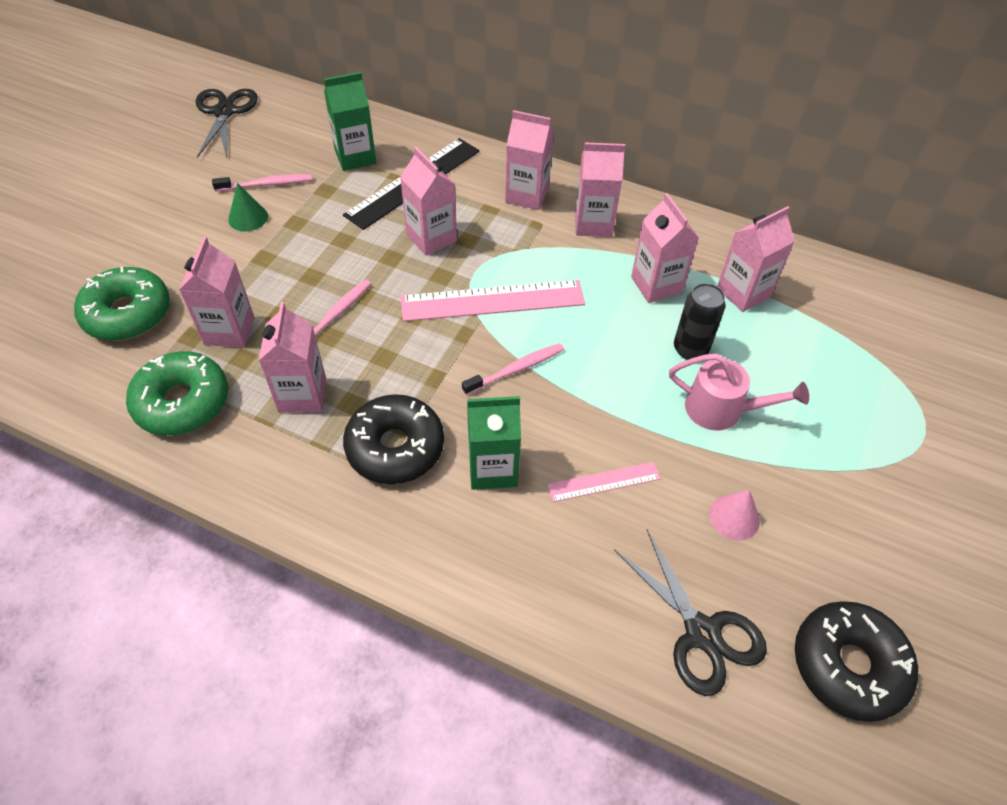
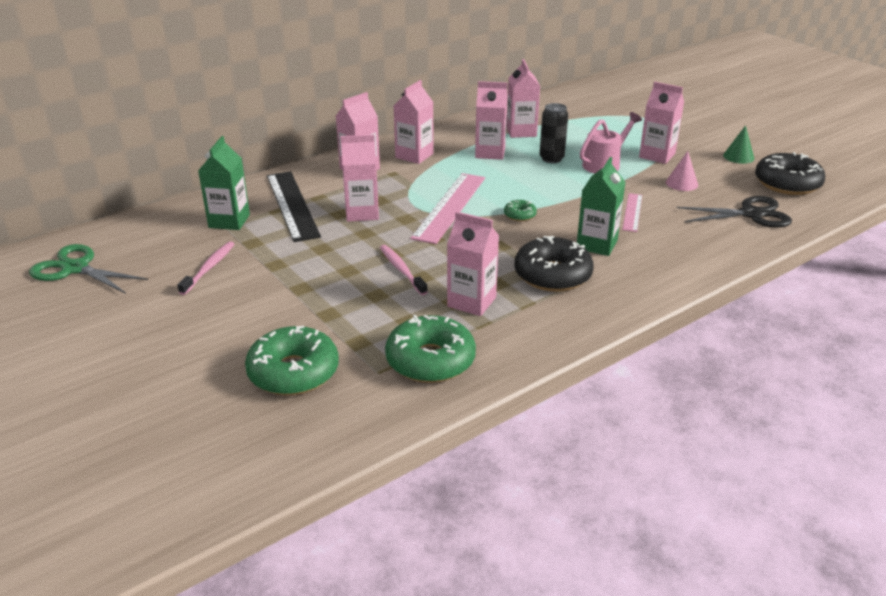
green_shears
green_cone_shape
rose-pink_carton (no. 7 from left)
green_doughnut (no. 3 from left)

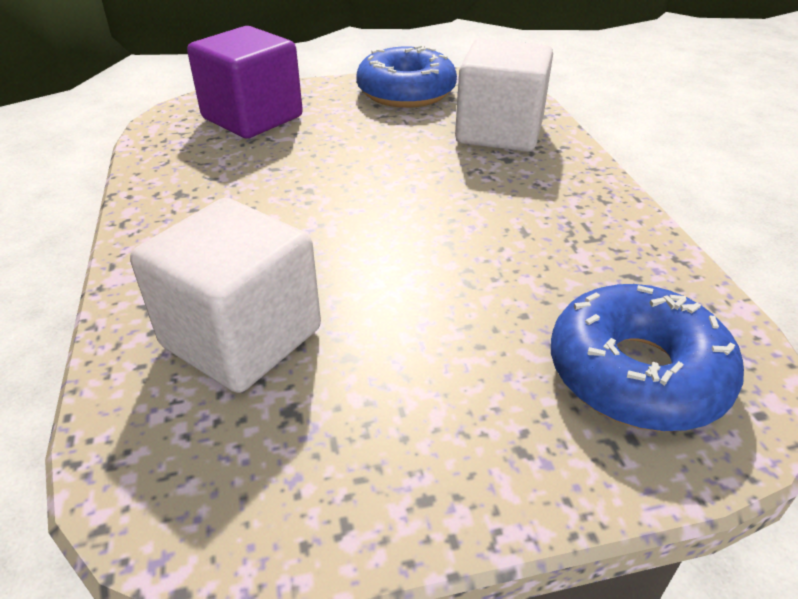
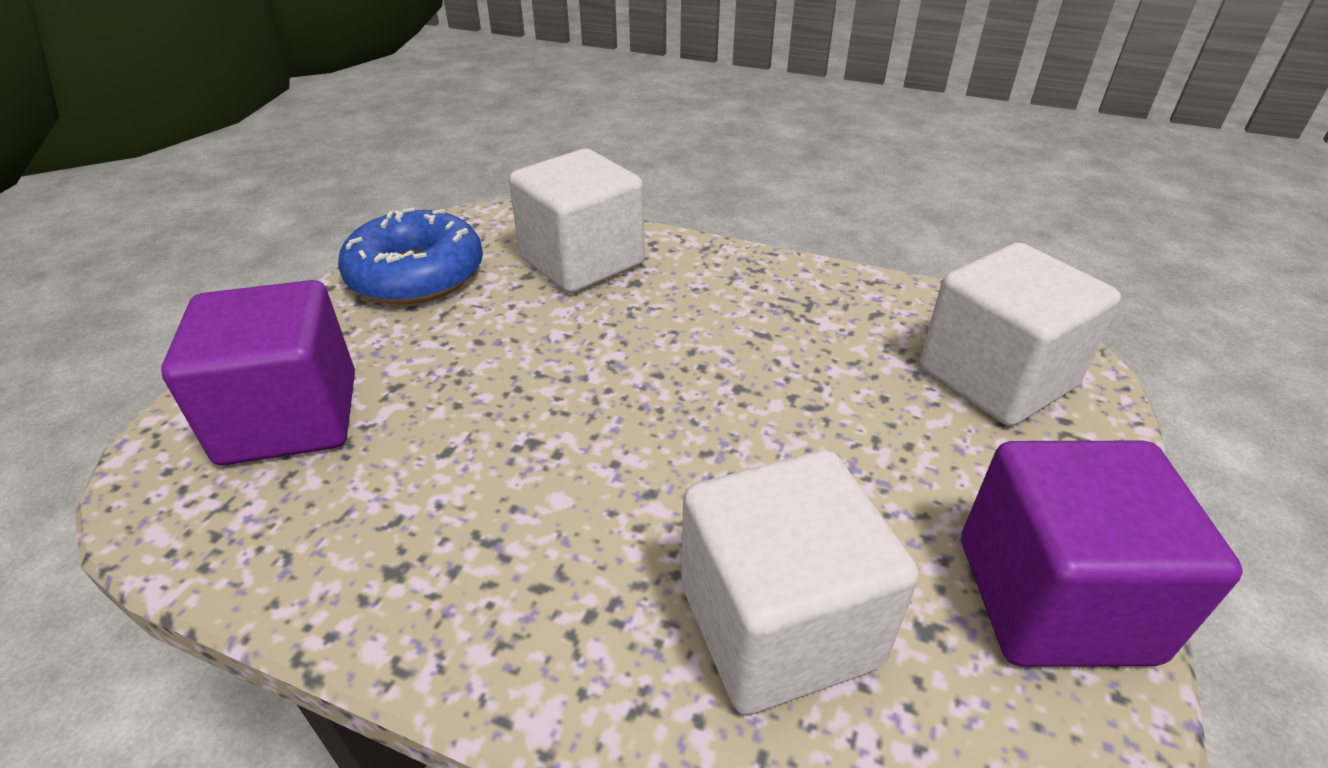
snow-white_block (no. 3 from left)
royal_purple_block (no. 2 from left)

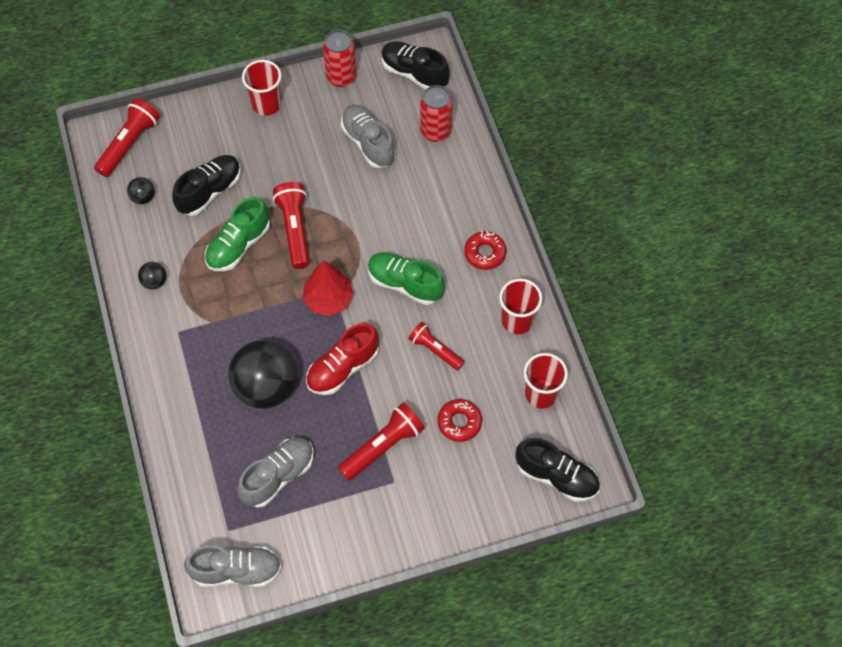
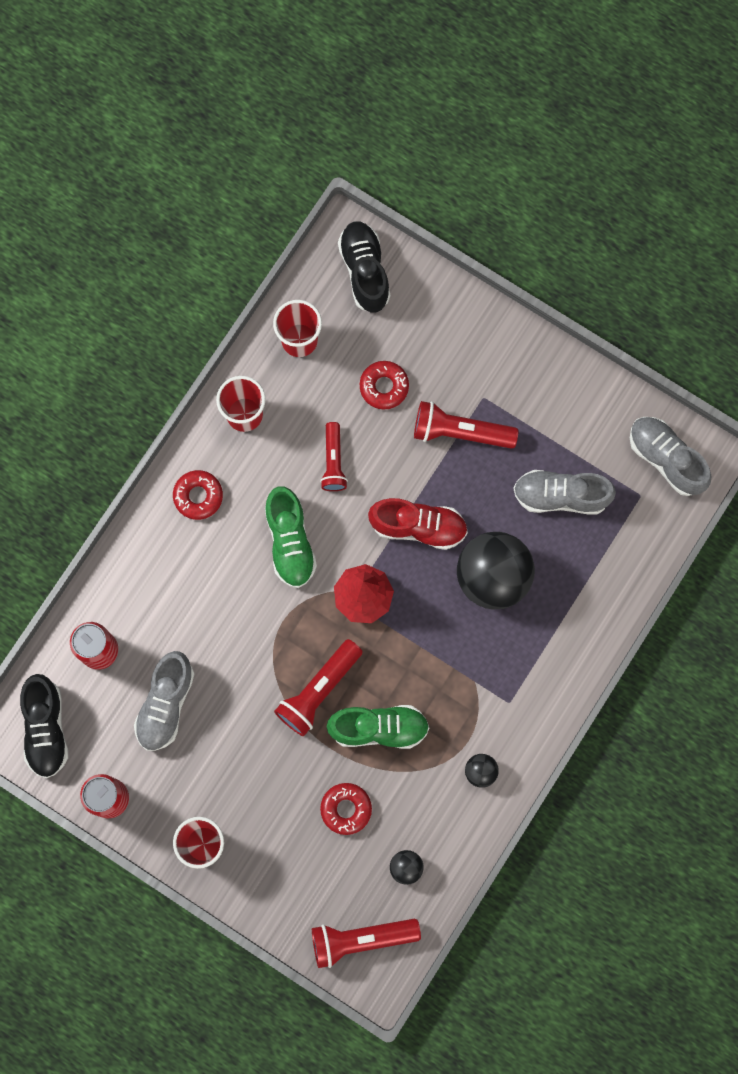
scarlet_doughnut (no. 2 from left)

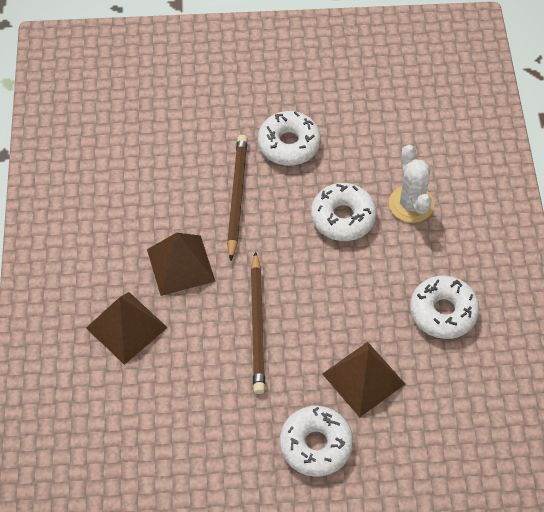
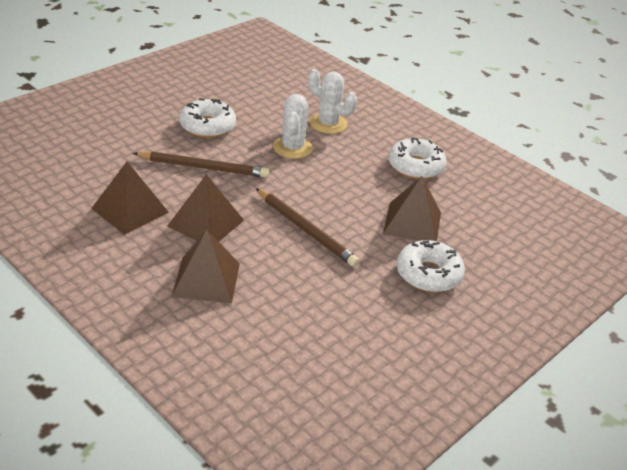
russet_pencil (no. 1 from left)
snow-white_saguaro_cactus (no. 1 from left)
russet_pyramid (no. 1 from left)

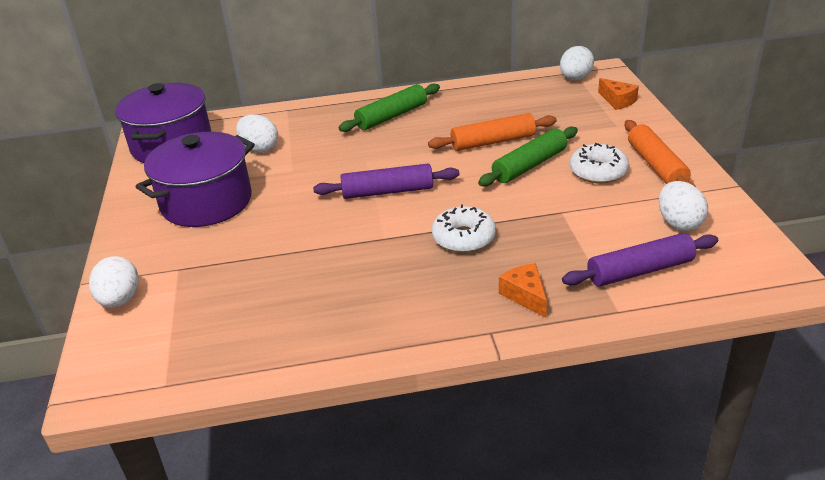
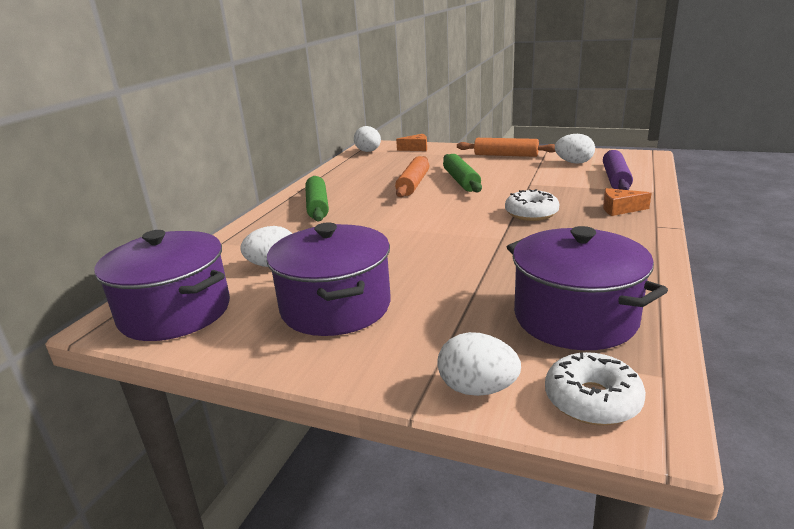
snow-white_doughnut (no. 2 from left)
royal_purple_dough_roller (no. 1 from left in the first image)
royal_purple_stockpot (no. 3 from left)

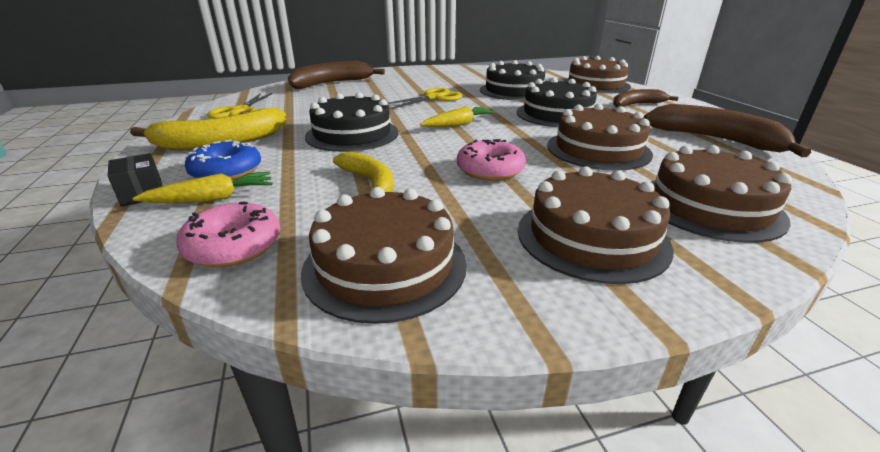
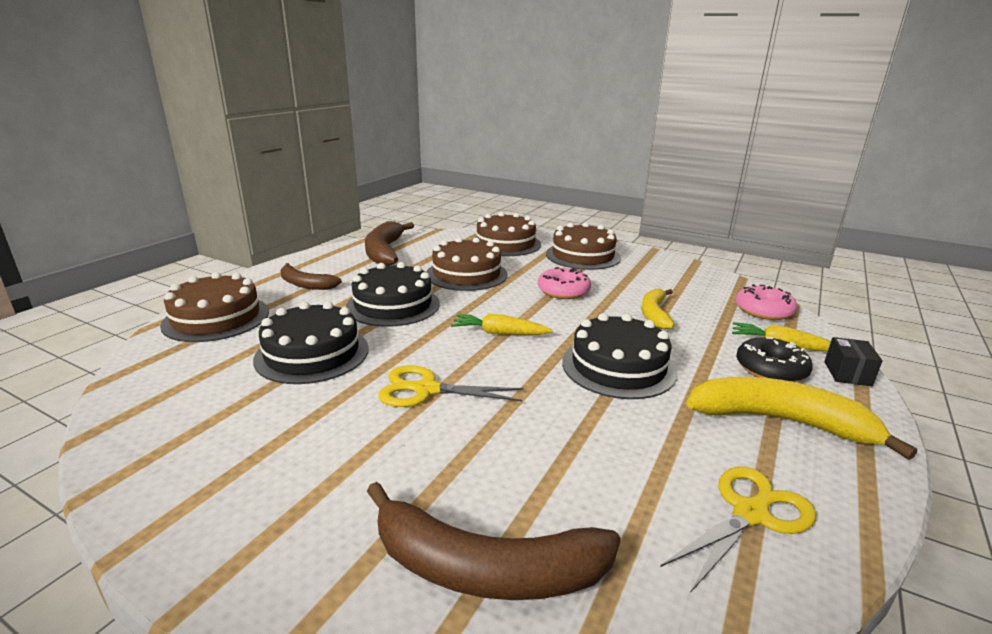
jet-black_doughnut
russet_cake (no. 1 from left in the first image)

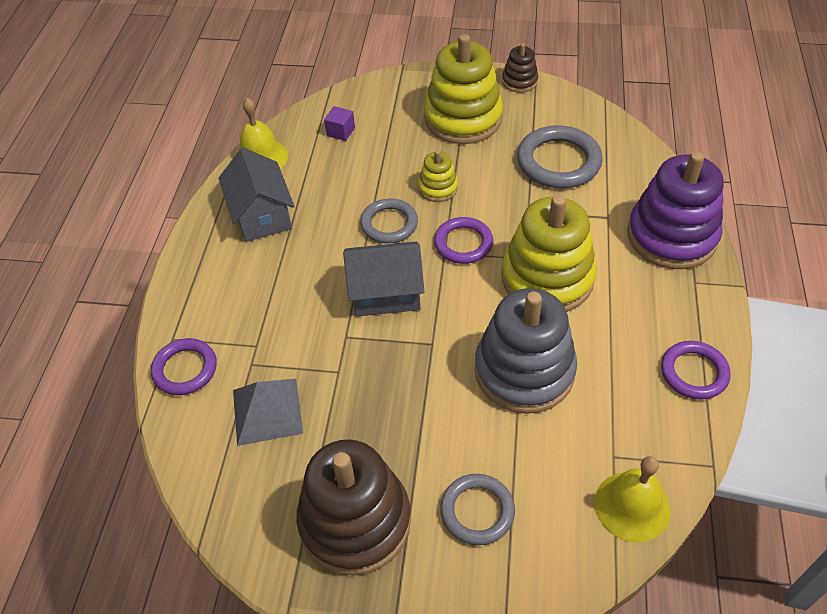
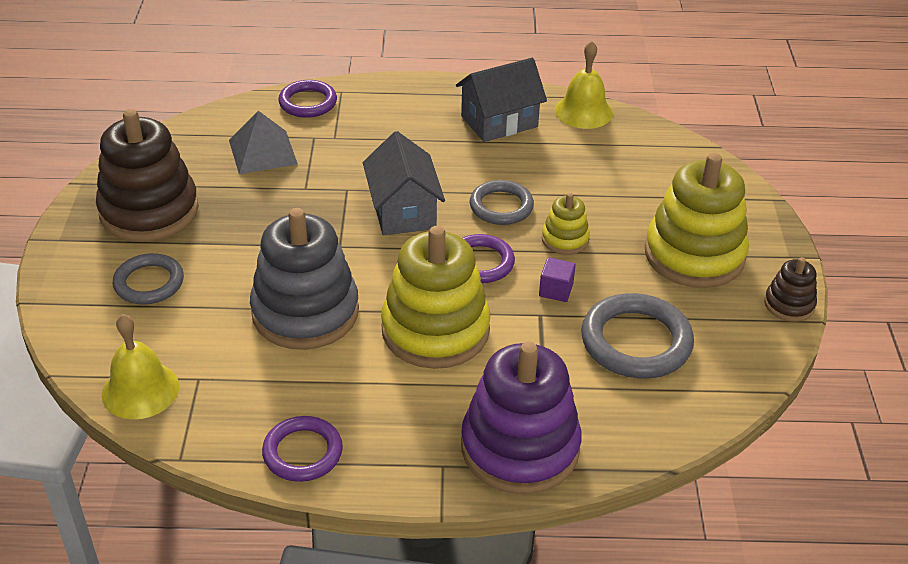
royal_purple_block

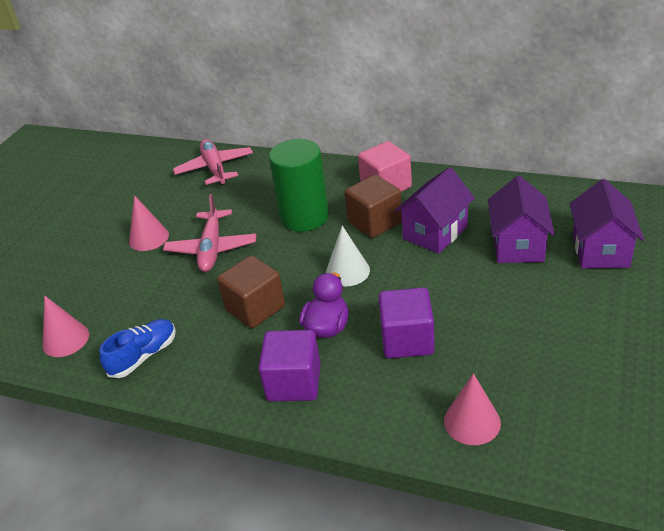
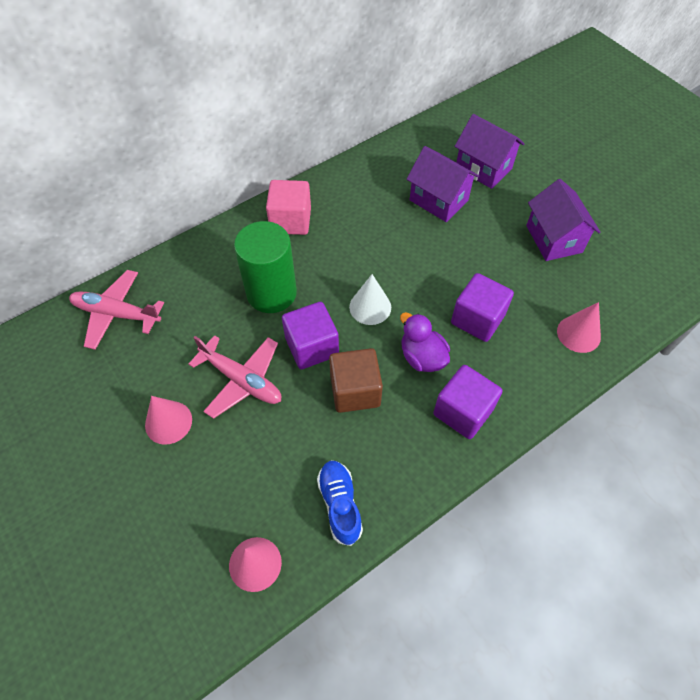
royal_purple_toy_house (no. 3 from left)
russet_block (no. 2 from left in the first image)
royal_purple_block (no. 1 from left)

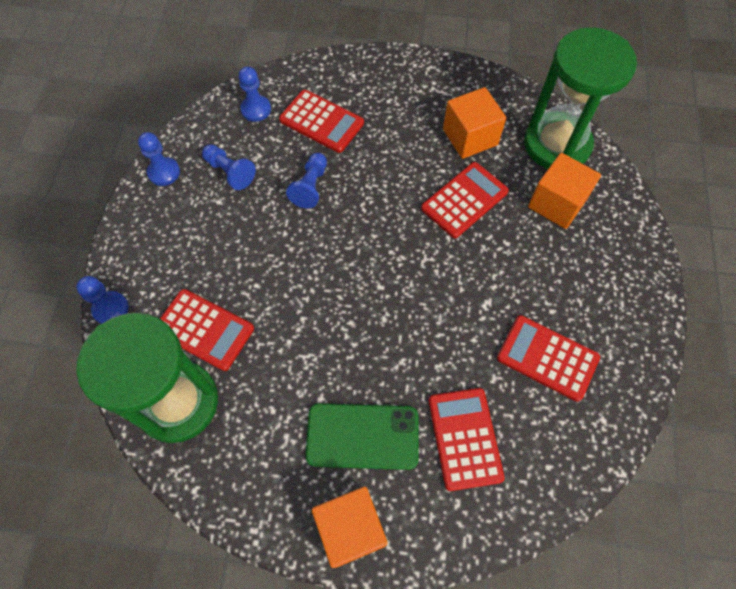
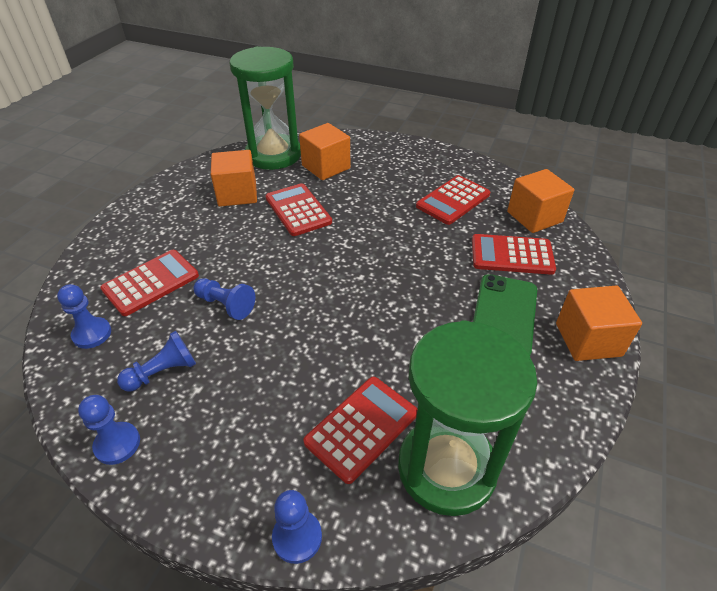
bright_orange_block (no. 3 from left)

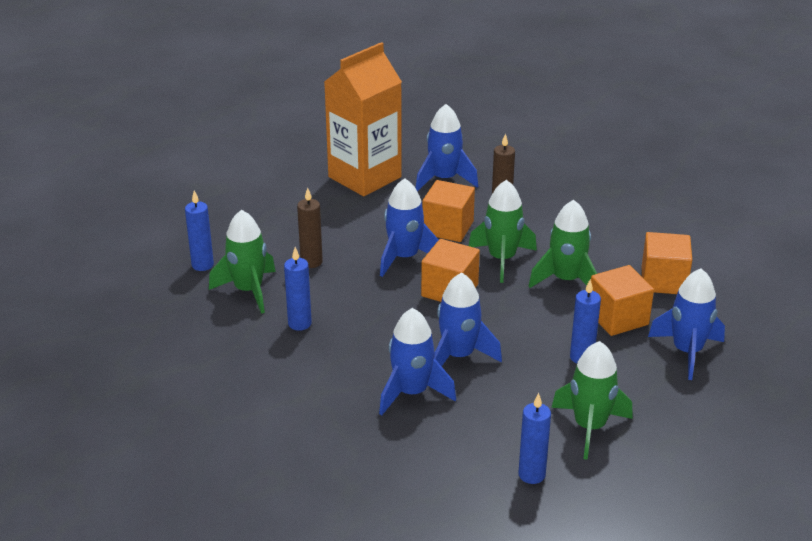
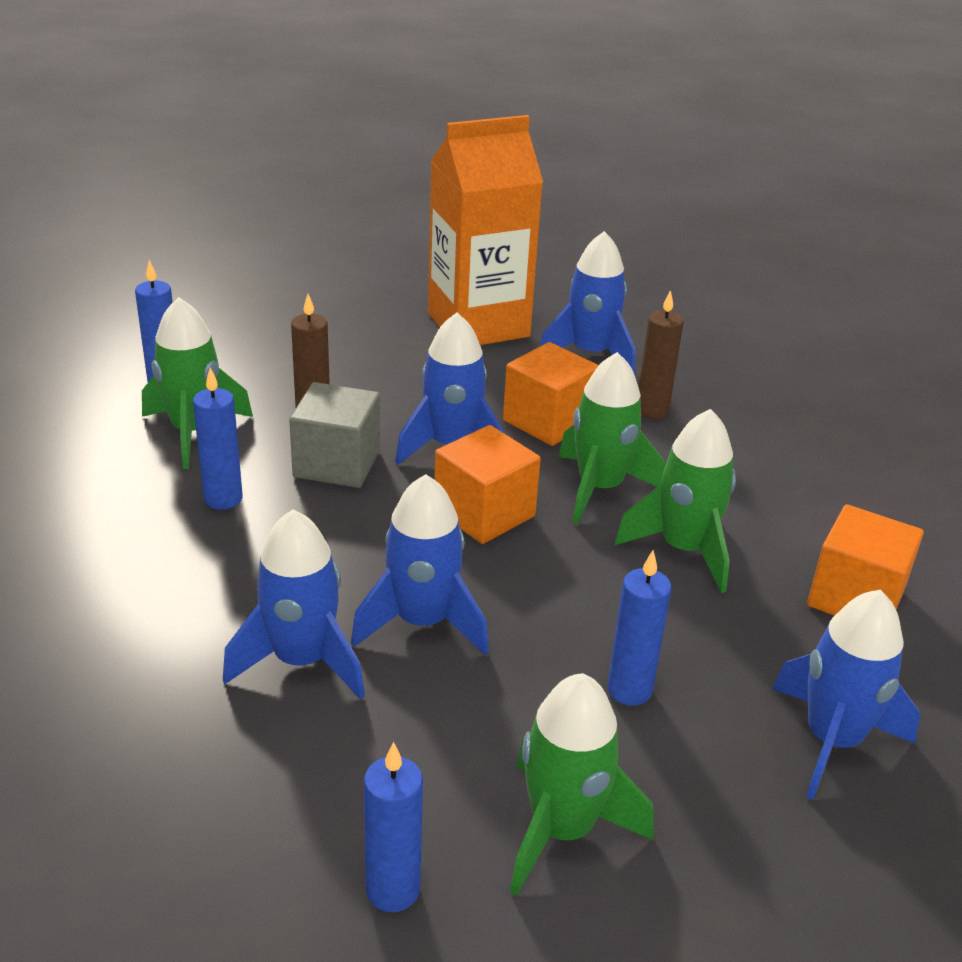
bright_orange_block (no. 3 from left in the first image)
gray_block

